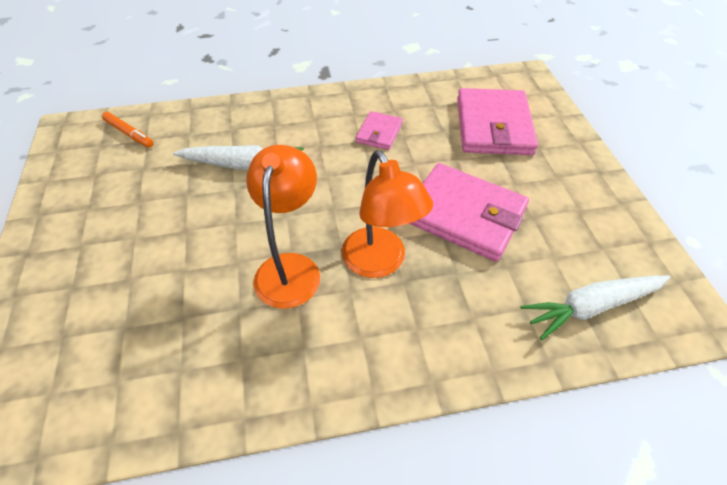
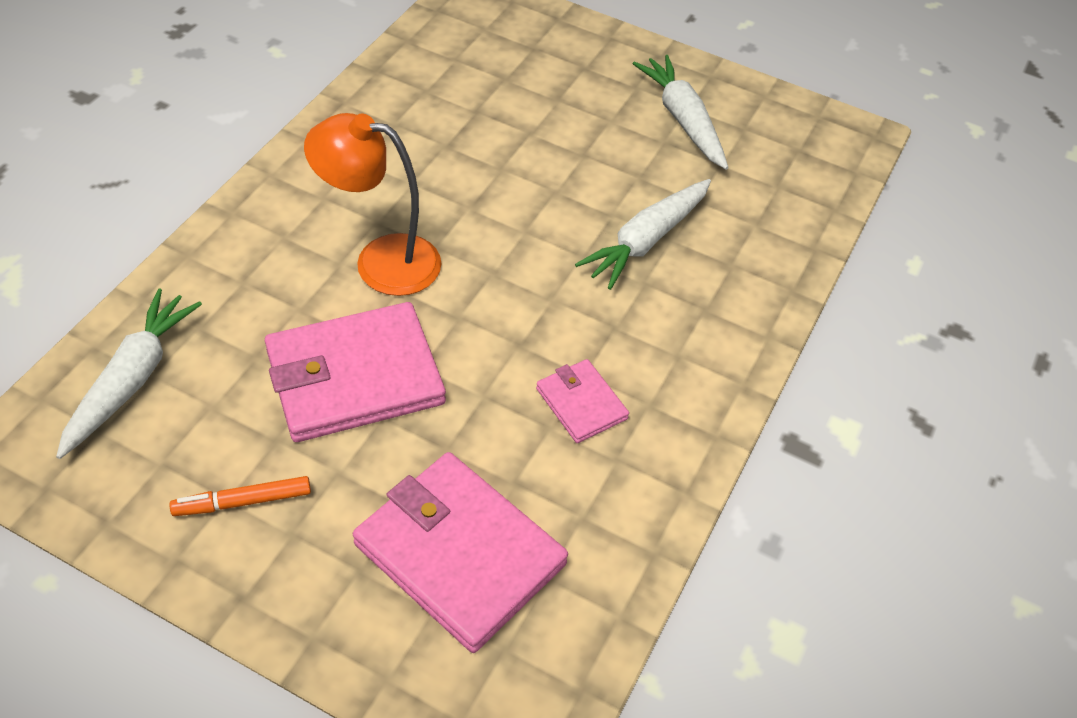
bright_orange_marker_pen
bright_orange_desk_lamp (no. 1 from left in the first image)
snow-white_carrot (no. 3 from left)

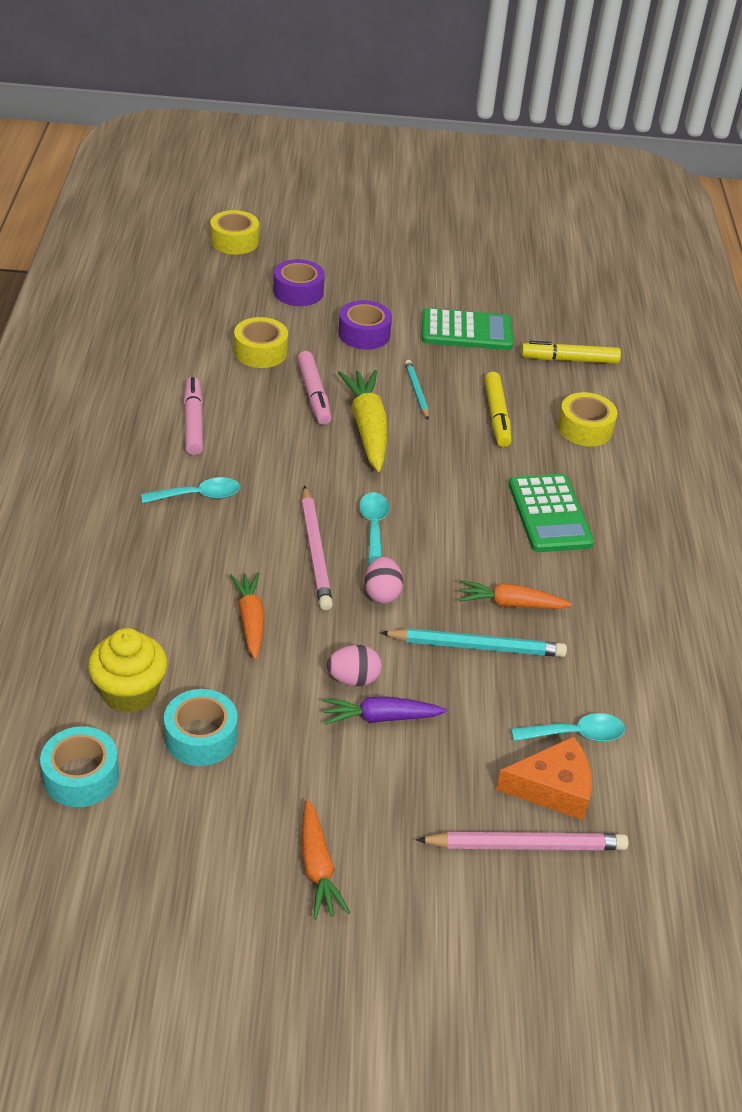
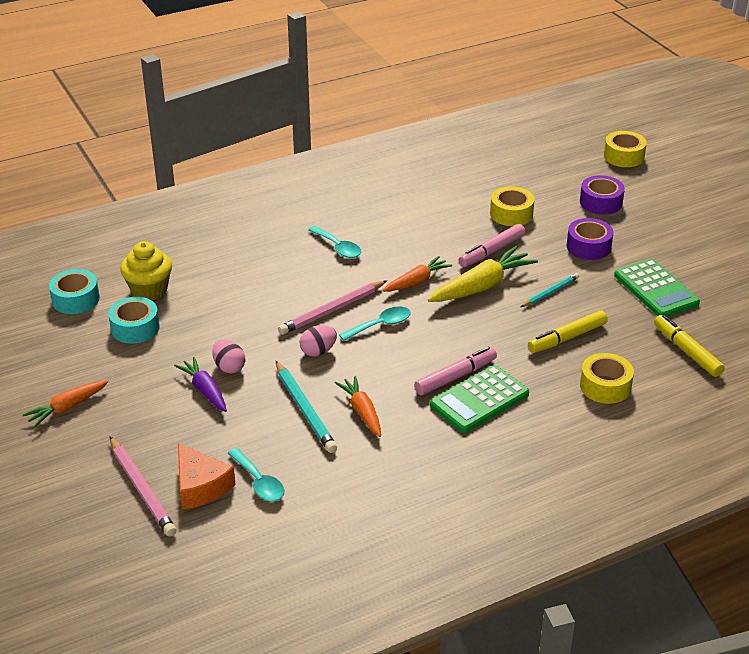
rose-pink_marker_pen (no. 1 from left)
bright_orange_carrot (no. 3 from left)

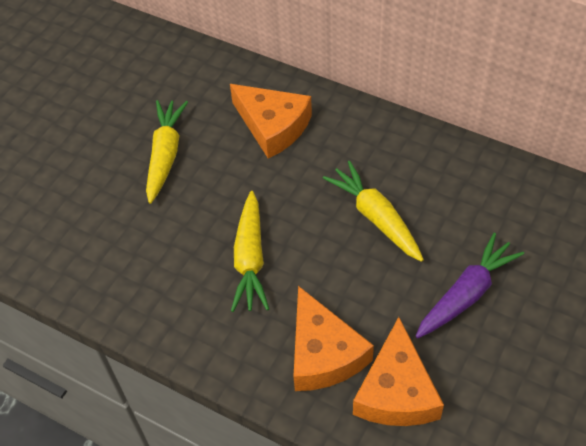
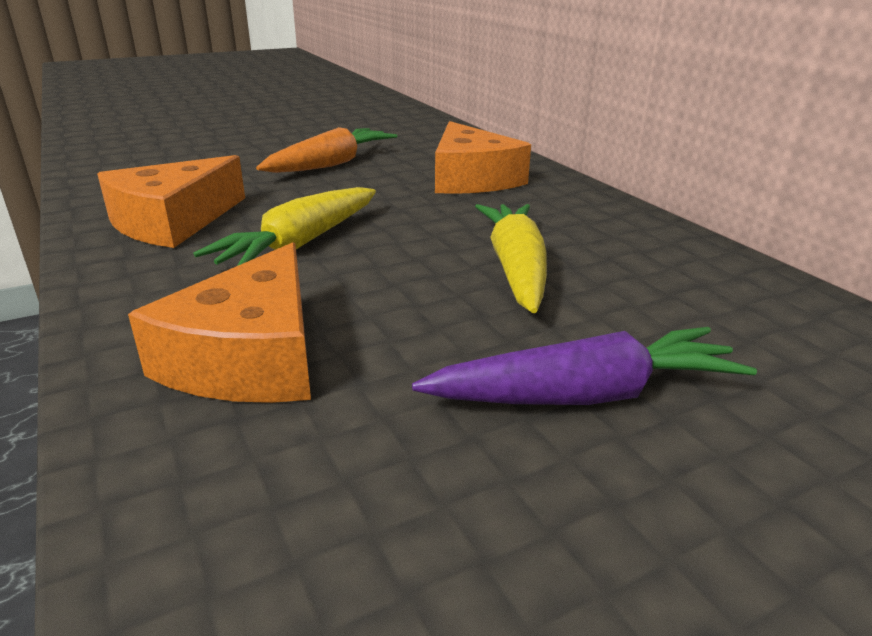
bright_orange_carrot
bright_orange_cheese_wedge (no. 1 from left)

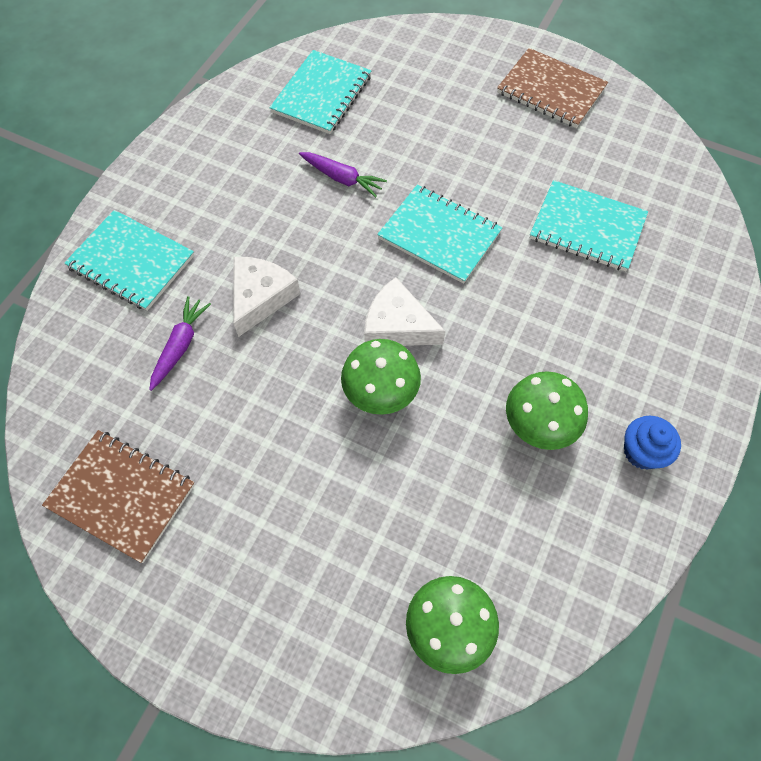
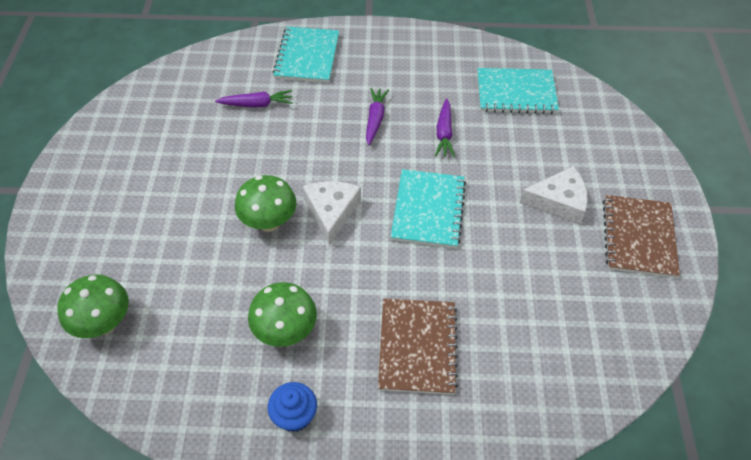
teal_notebook (no. 4 from left in the first image)
snow-white_cheese_wedge (no. 2 from left)
russet_notebook (no. 1 from left)
royal_purple_carrot (no. 2 from left)

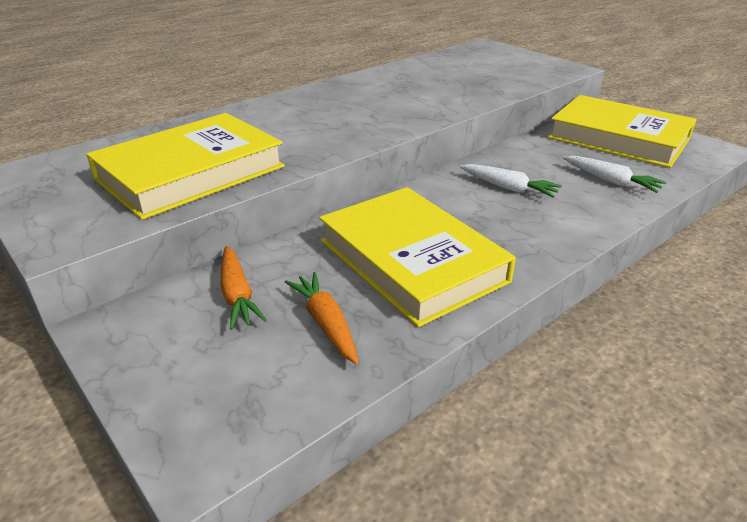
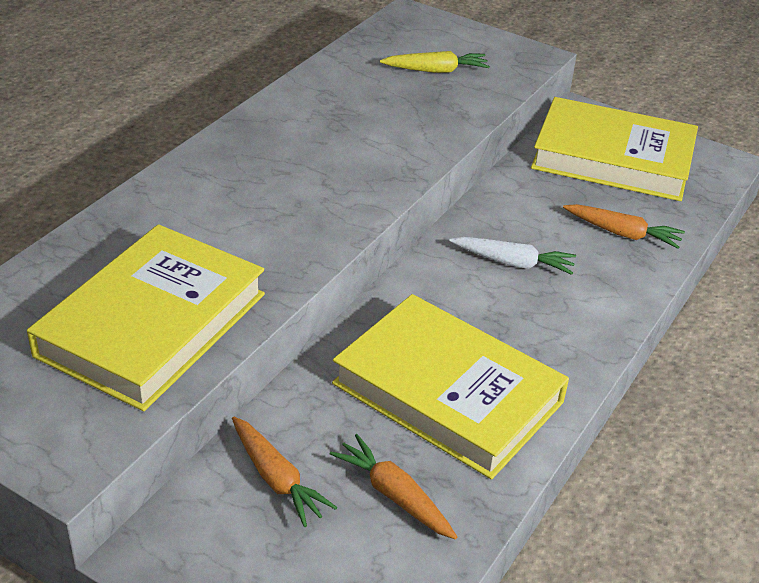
bright_orange_carrot (no. 3 from left)
bright_yellow_carrot

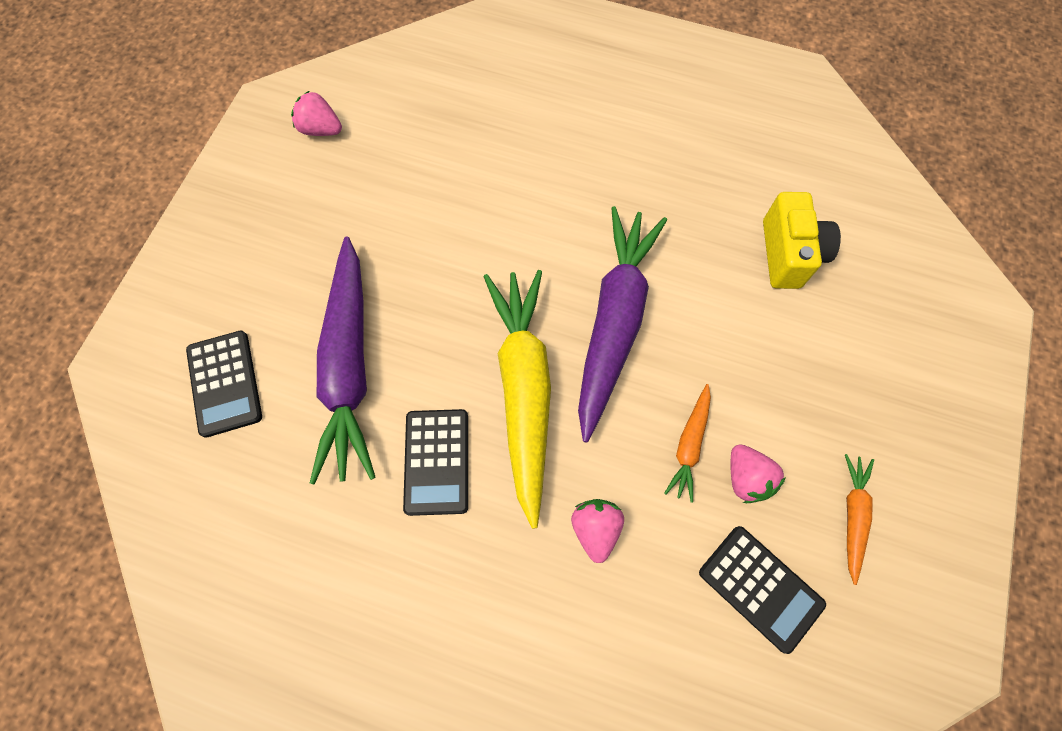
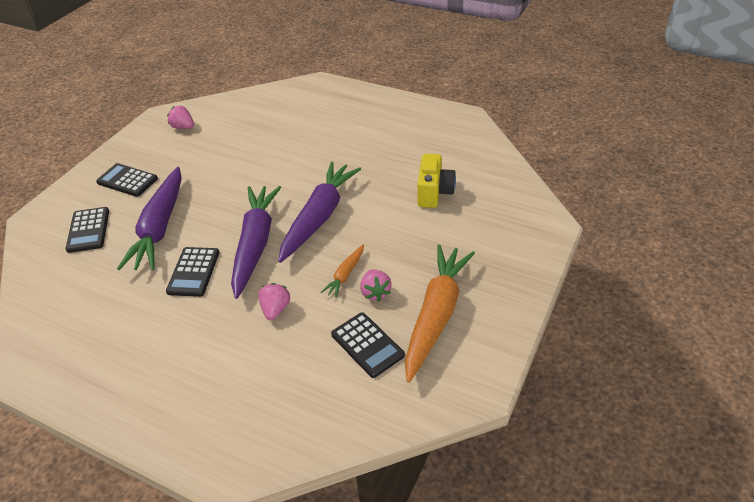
royal_purple_carrot (no. 2 from left)
bright_orange_carrot (no. 2 from left)
jet-black_calculator (no. 2 from left)

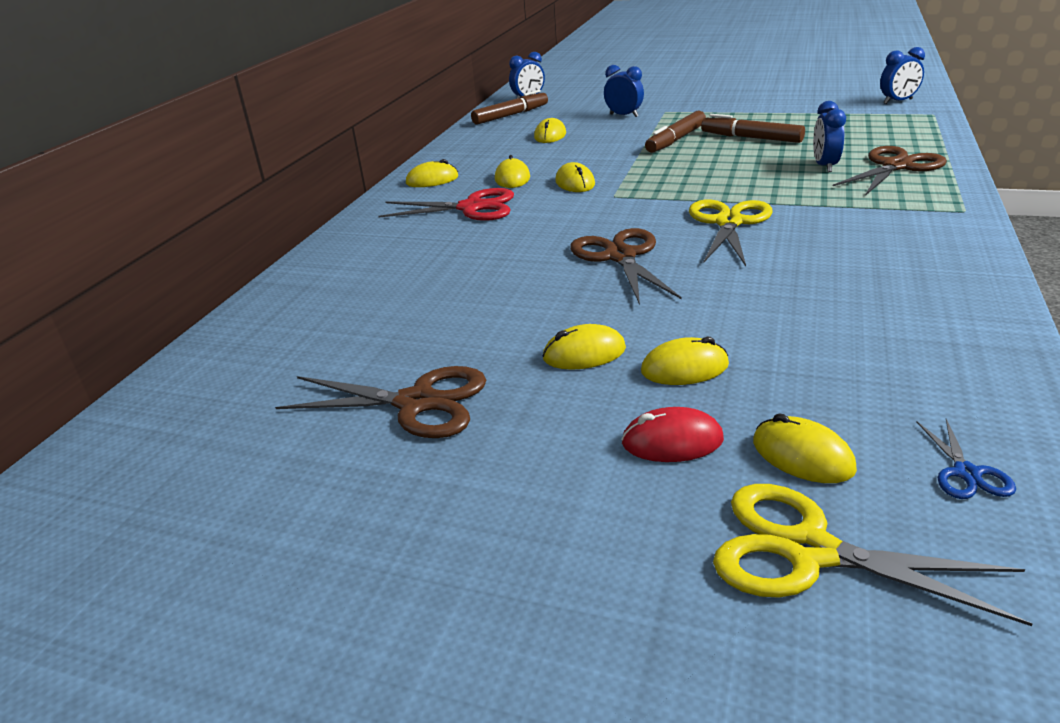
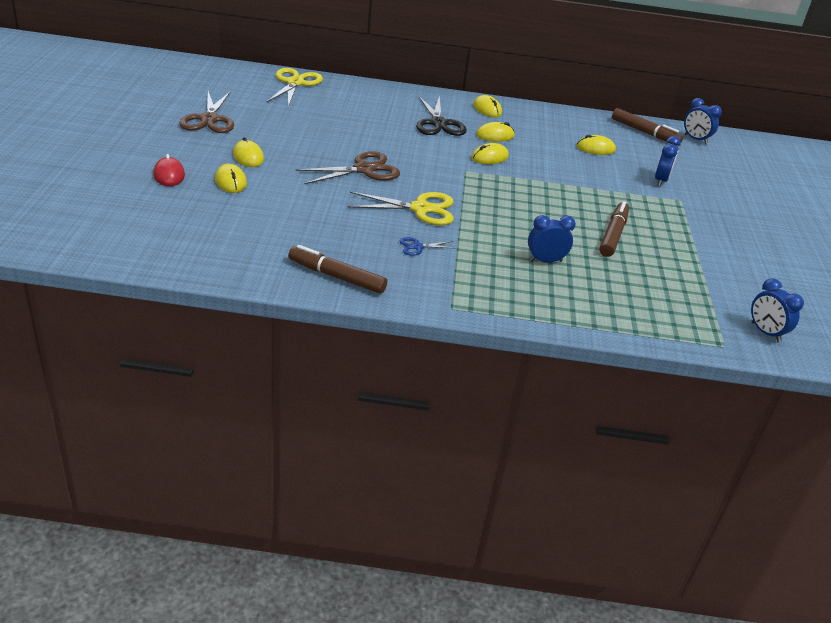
russet_marker_pen (no. 1 from left)
russet_shears (no. 3 from left in the first image)
jet-black_shears
bright_yellow_computer_mouse (no. 7 from left in the first image)
royal_blue_shears
bright_yellow_shears (no. 1 from left)

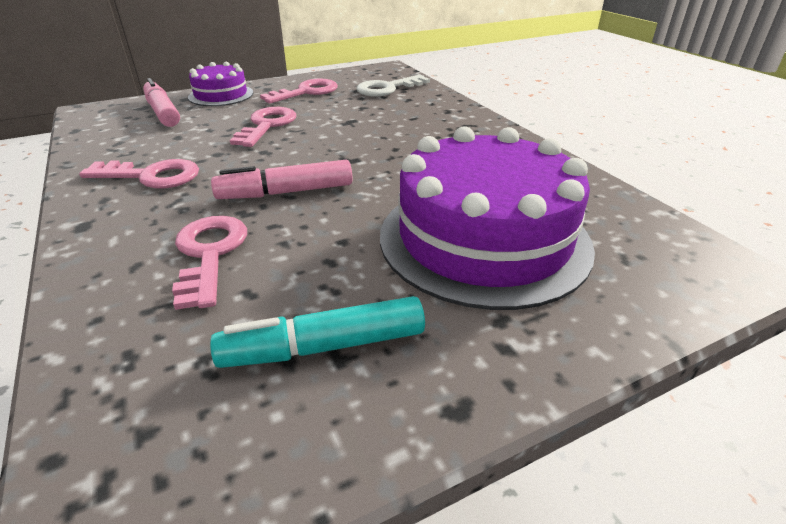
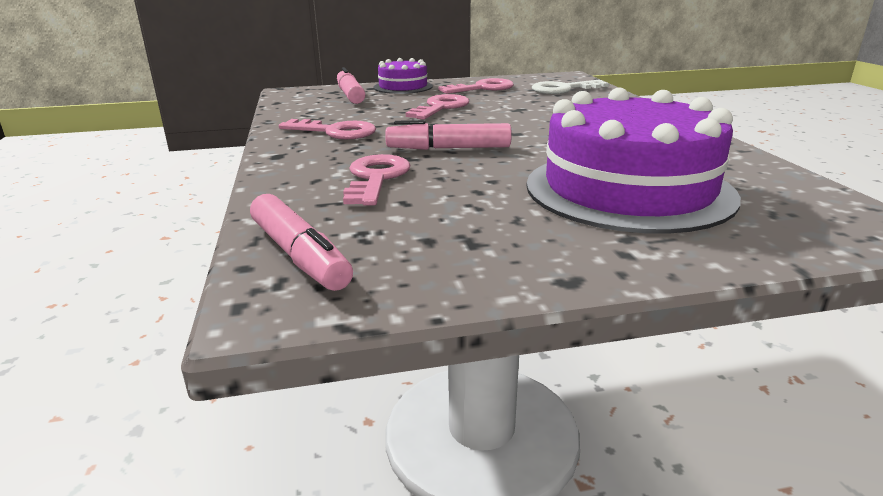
teal_marker_pen
rose-pink_marker_pen (no. 1 from left)

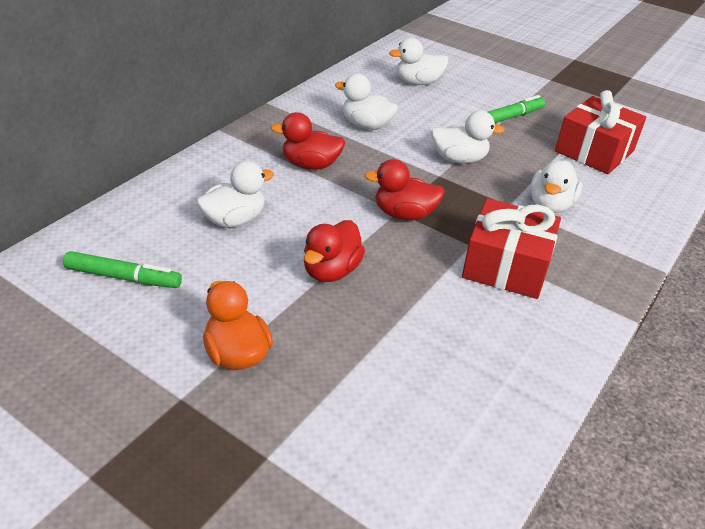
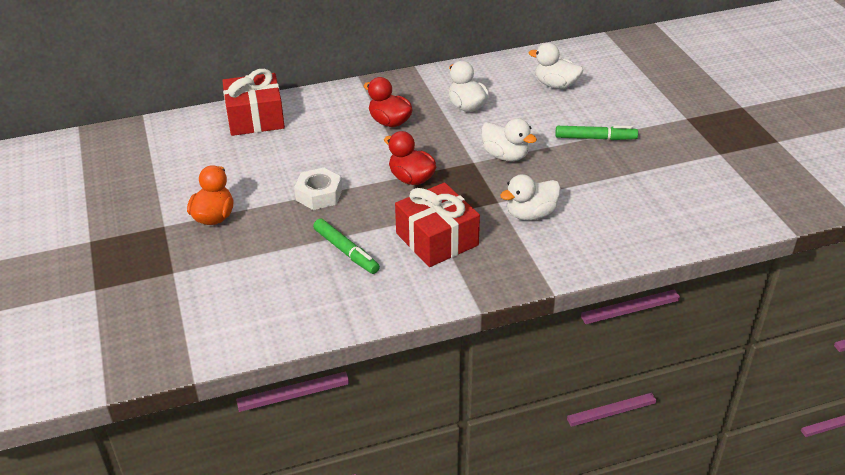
scarlet_present (no. 1 from left)
snow-white_toy_duck (no. 1 from left in the first image)
snow-white_nut
green_marker_pen (no. 1 from left)

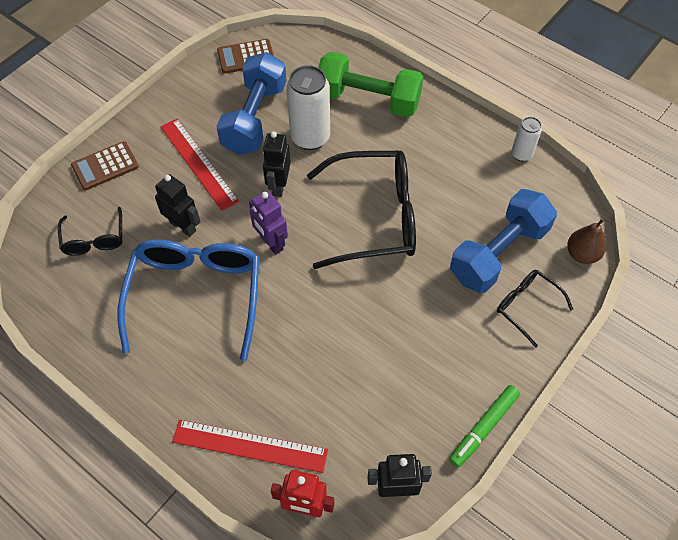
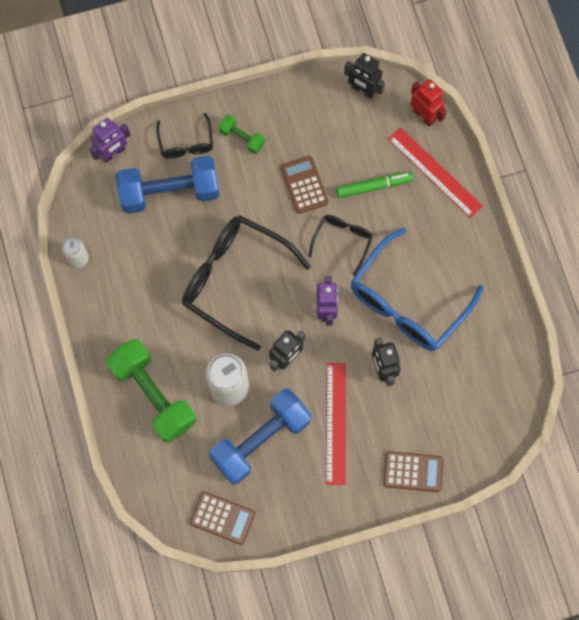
jet-black_glasses (no. 3 from left)
royal_purple_robot_figure (no. 1 from left)
green_marker_pen
green_free_weight (no. 2 from left)
russet_calculator (no. 2 from left)

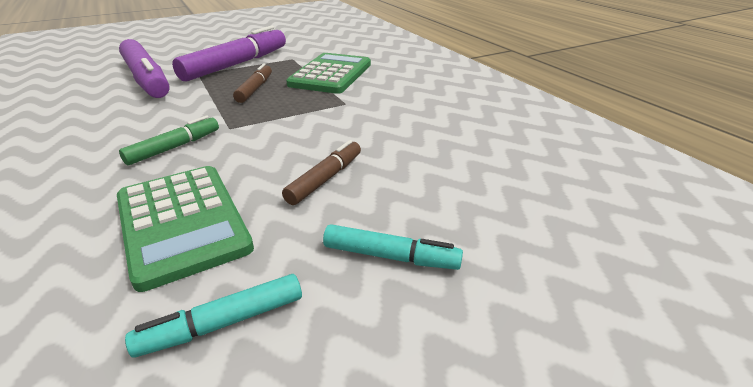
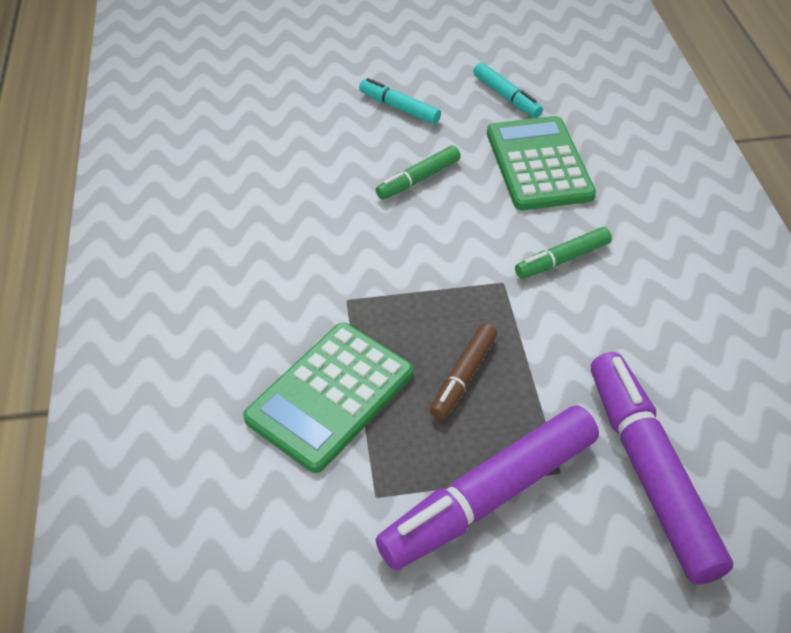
green_marker_pen (no. 1 from left)
teal_marker_pen (no. 2 from left)

